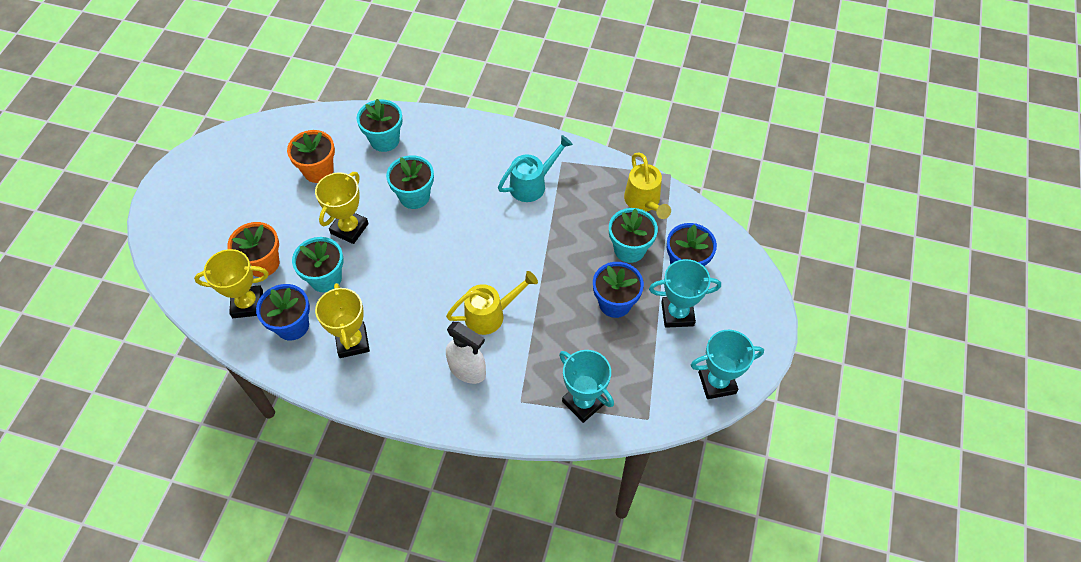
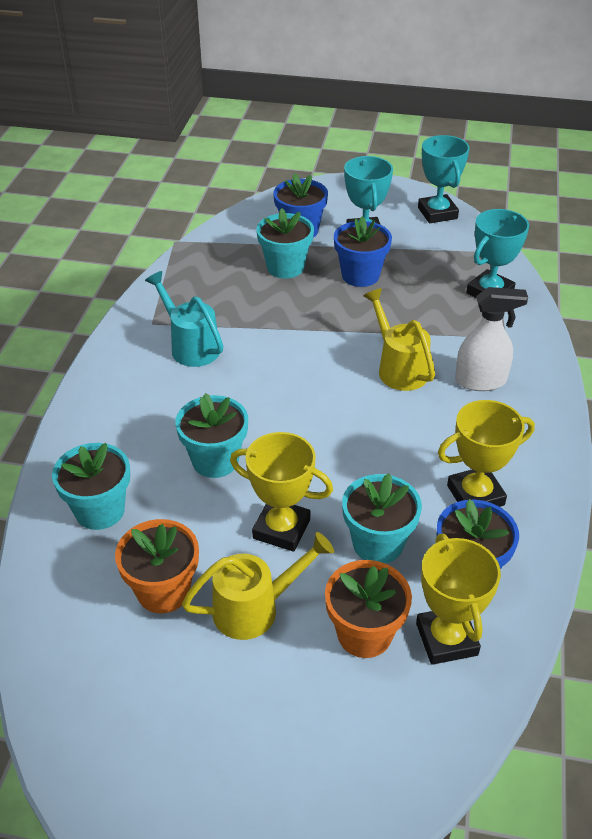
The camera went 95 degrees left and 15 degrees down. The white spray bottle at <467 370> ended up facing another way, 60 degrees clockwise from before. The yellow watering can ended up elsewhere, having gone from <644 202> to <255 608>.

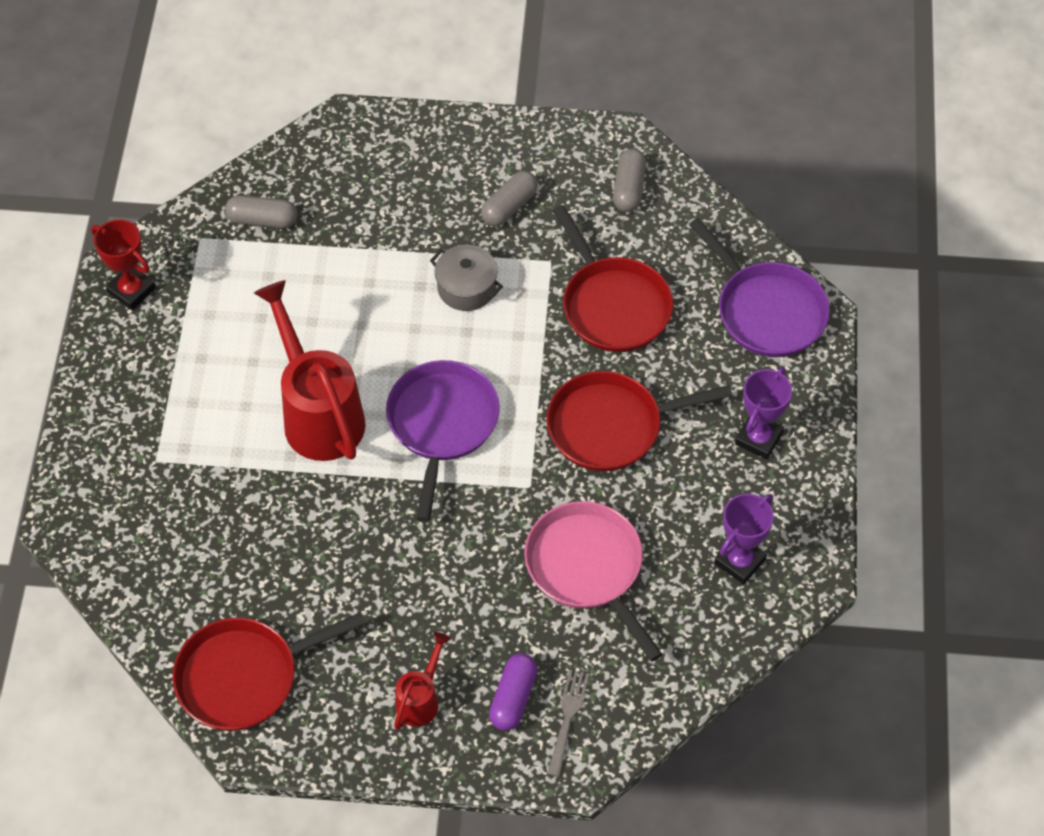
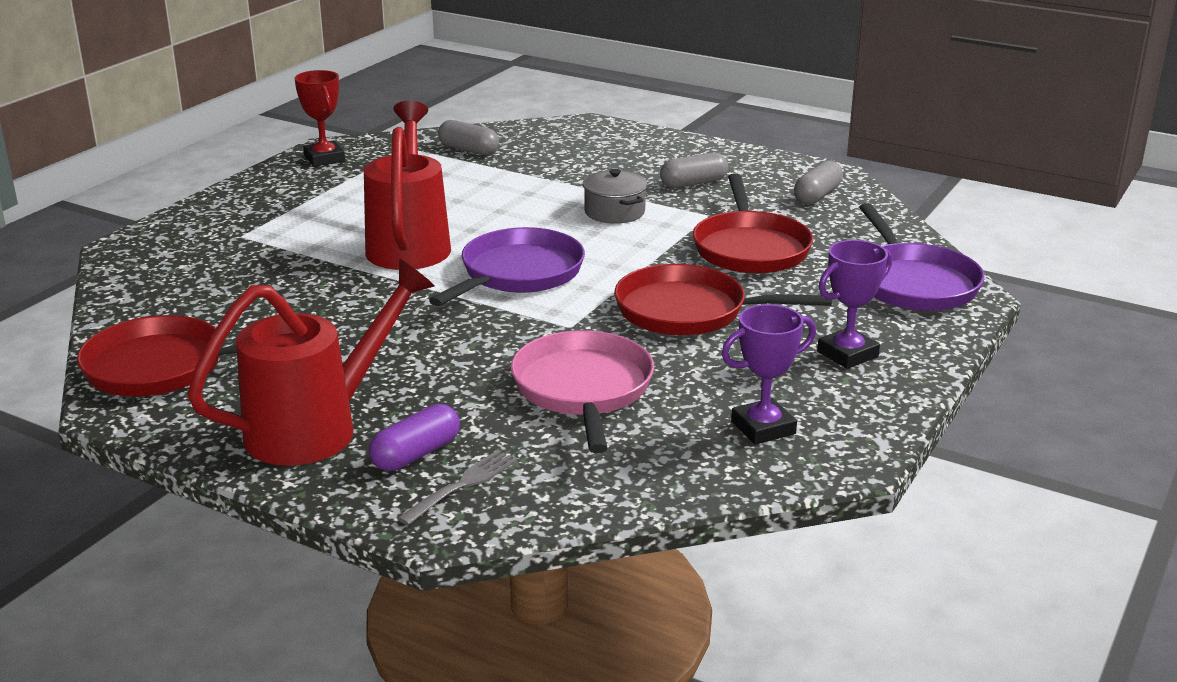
The camera went 25 degrees right and 30 degrees down. The size of the red watering can at <420 699> changed by a factor of 2.05.

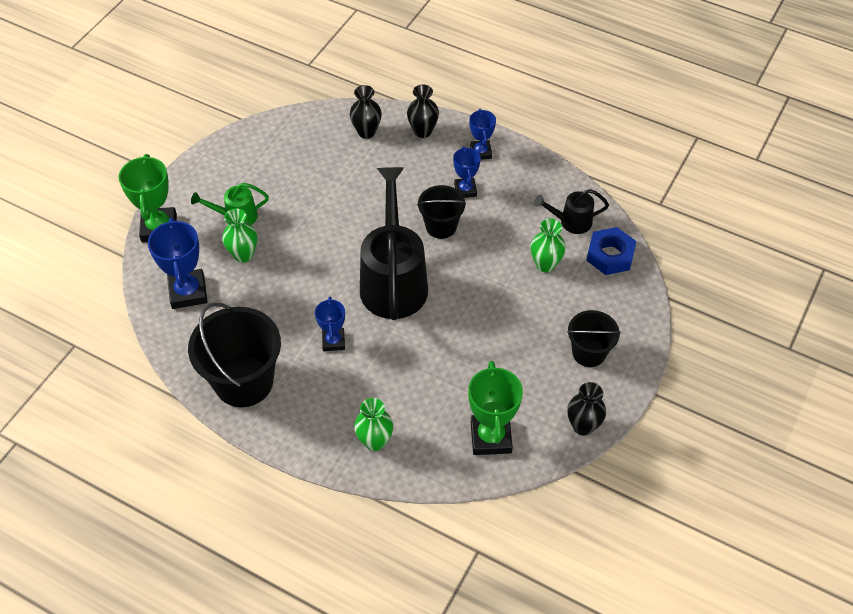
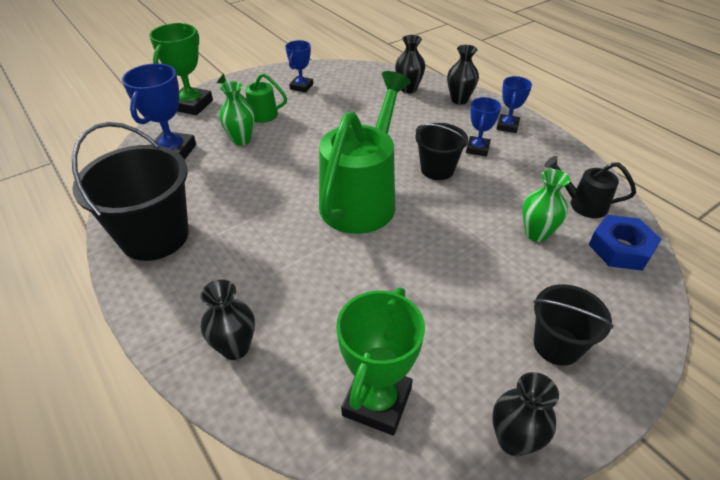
The camera went 25 degrees right and 10 degrees down. The blue trophy ended up elsewhere, having gone from <333 341> to <301 87>. What was the green vase at <375 441> turned into the black vase at <235 348>. What was the black watering can at <393 280> turned into the green watering can at <362 198>.

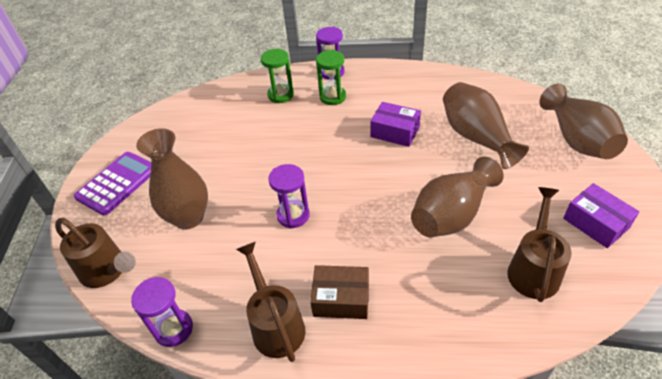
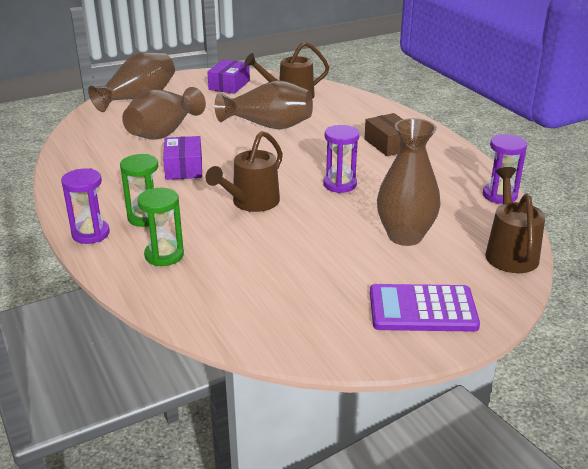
The camera went 125 degrees left and 15 degrees down. The brown watering can ended up elsewhere, having gone from <275 324> to <251 203>.

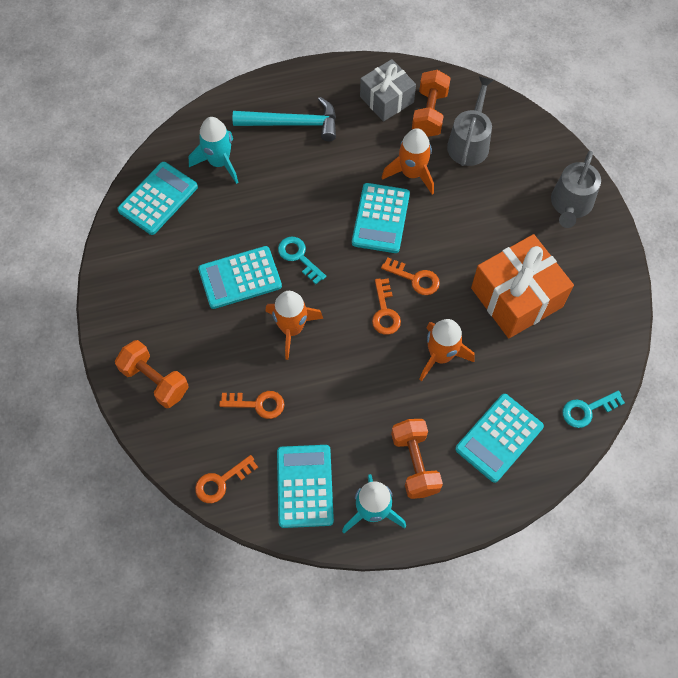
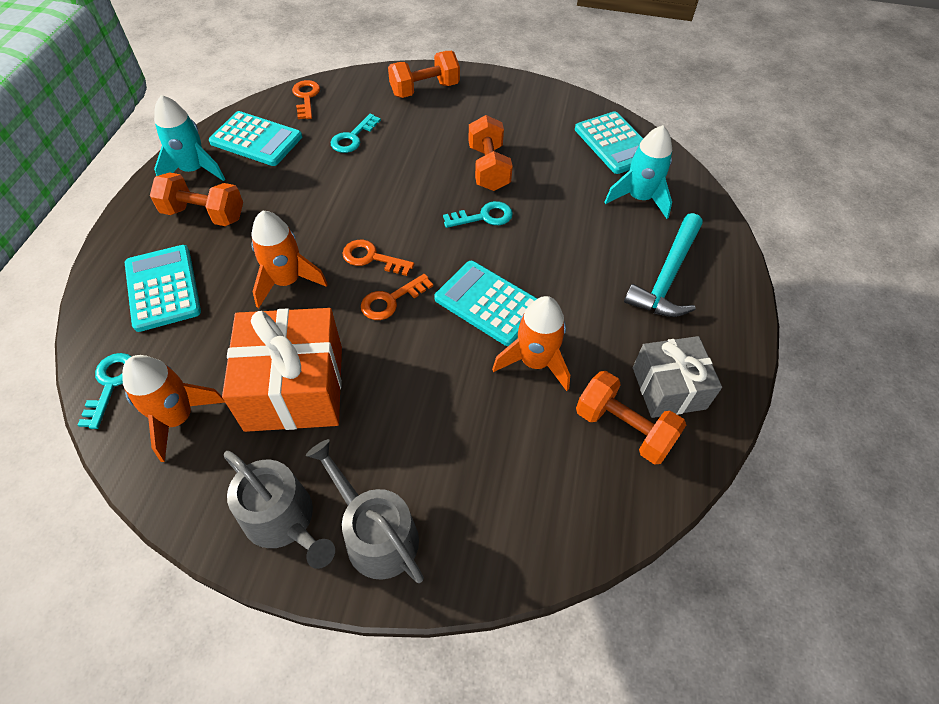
The camera went 115 degrees right and 10 degrees down. Where the turquoise calculator stood at <240 278>, the orange dumbbell came to stand at <488 168>. What was the orange key at <257 404> turned into the turquoise key at <353 138>. The orange rocket ended up elsewhere, having gone from <292 329> to <178 418>. The grey watering can ended up elsewhere, having gone from <469 142> to <284 520>.

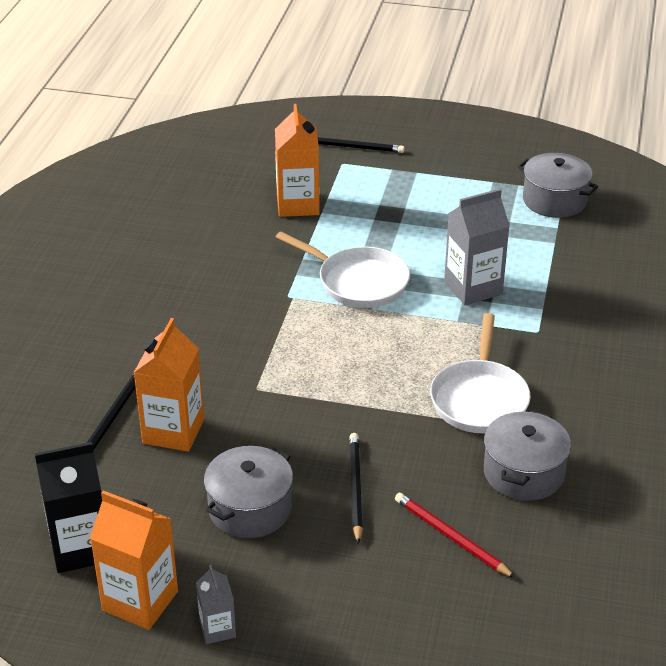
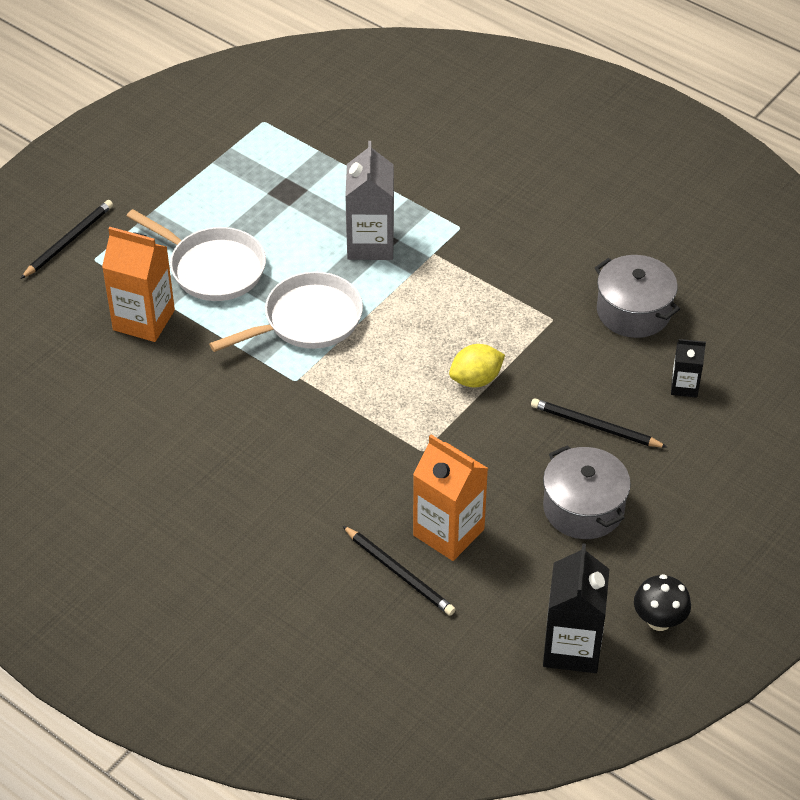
The camera went 65 degrees left and 10 degrees up. Where the orange carton stood at <140 601>, the black mushroom came to stand at <659 620>. The second view lost the grey carton at <217 629>. Where the red pencil stood at <451 537>, the black carton came to stand at <684 386>. The white pan ended up elsewhere, having gone from <479 398> to <212 268>. The second view lost the grey pot at <554 200>. The second view gained the yellow lemon at <476 379>.

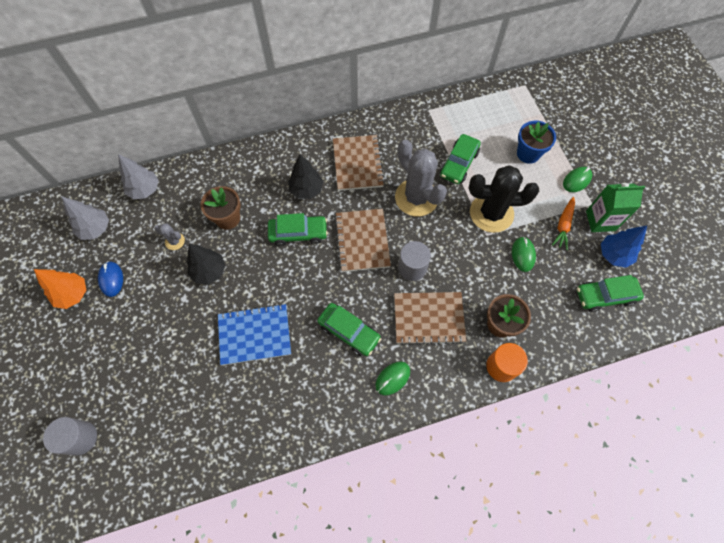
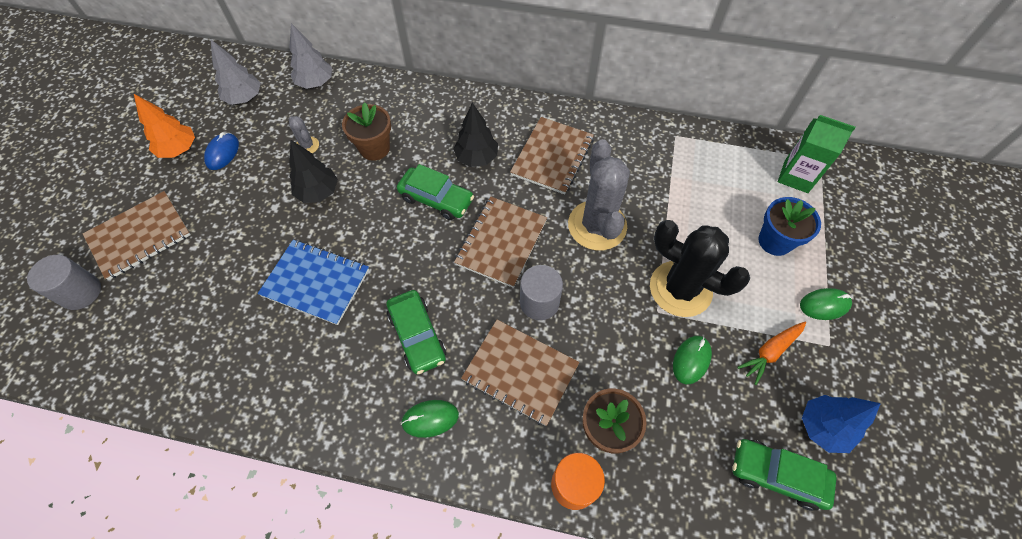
The camera went 30 degrees right and 5 degrees down. The second view lost the green car at <459 164>. The green carton ended up elsewhere, having gone from <600 221> to <796 176>. The second view gained the brown notebook at <139 236>.

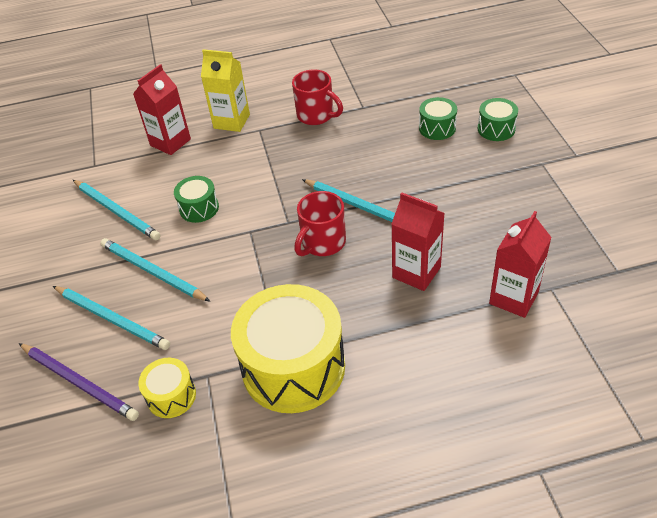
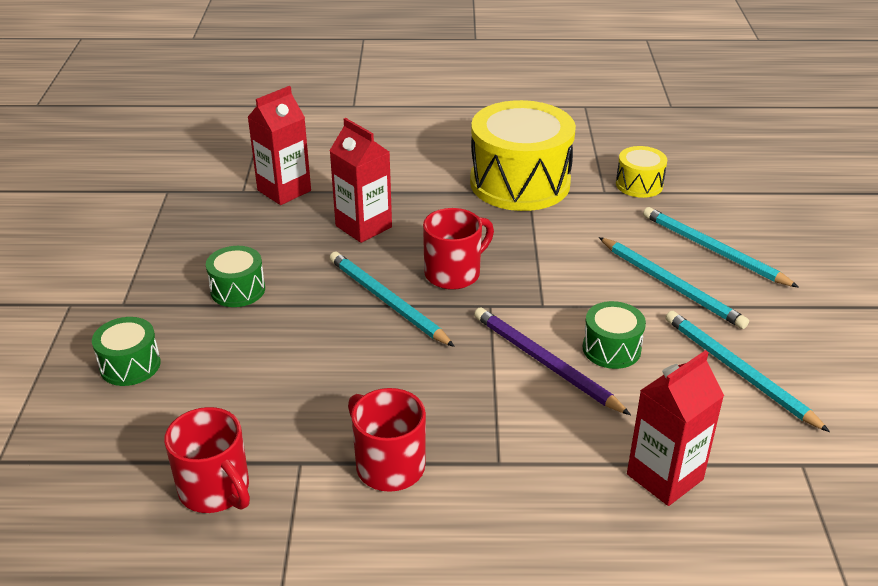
The camera went 170 degrees left and 10 degrees down. The purple pencil ended up elsewhere, having gone from <79 383> to <545 363>. The second view lost the yellow carton at <231 121>. The green drum ended up elsewhere, having gone from <437 128> to <238 290>. The second view gained the red mug at <216 490>.

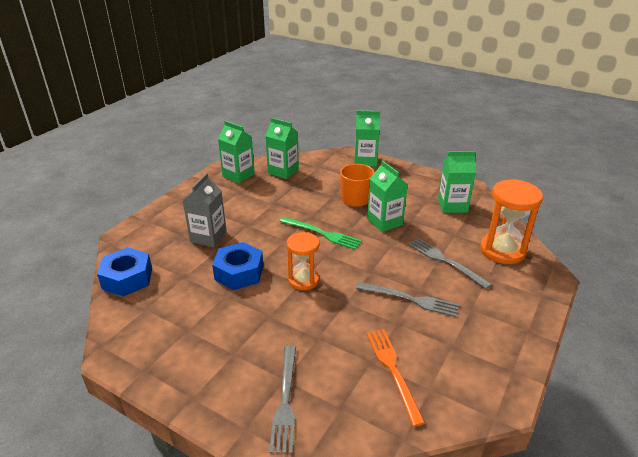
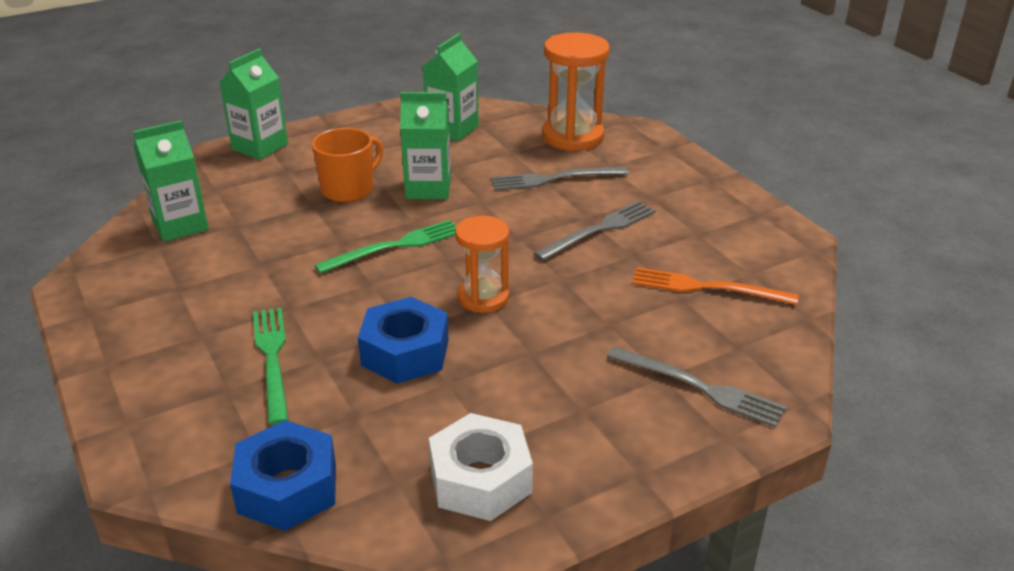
The camera went 60 degrees left and 0 degrees up. Where the grey carton stood at <208 237>, the green fork came to stand at <272 359>. The second view lost the green carton at <238 175>. The second view gained the white nut at <480 479>.

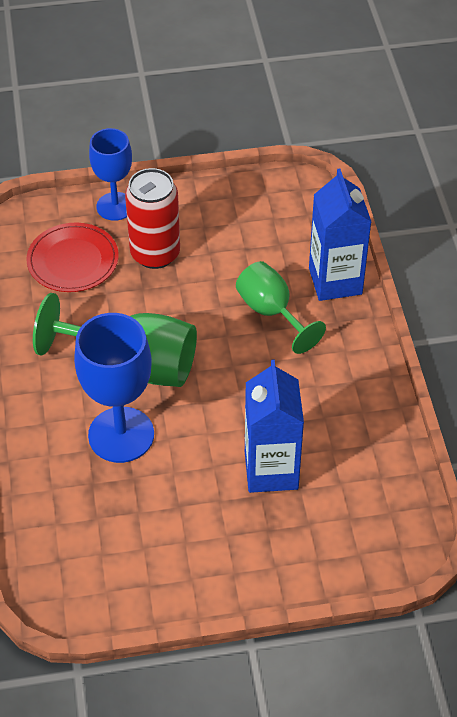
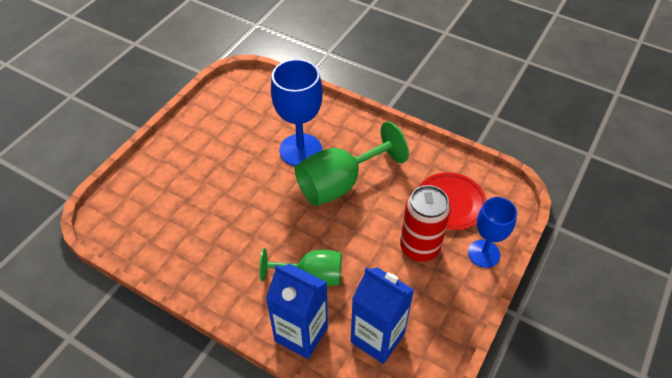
The camera went 130 degrees right and 0 degrees up. The blue carton ended up elsewhere, having gone from <271 470> to <377 338>.

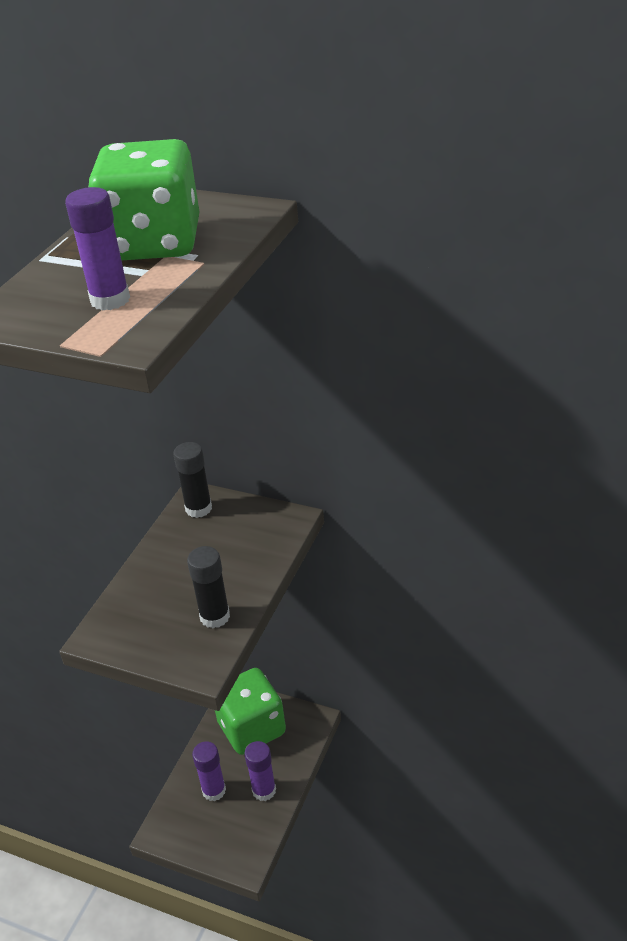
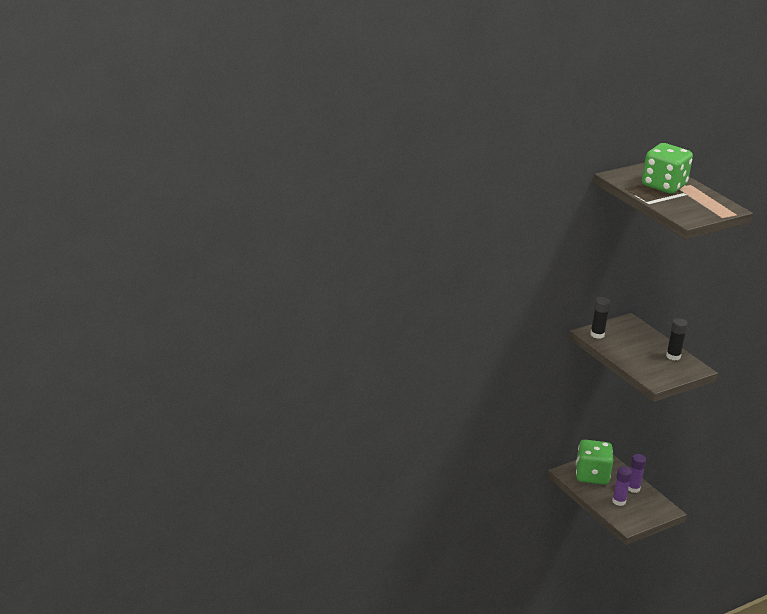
The camera went 60 degrees left and 10 degrees down. The second view lost the purple glue stick at <110 300>.

